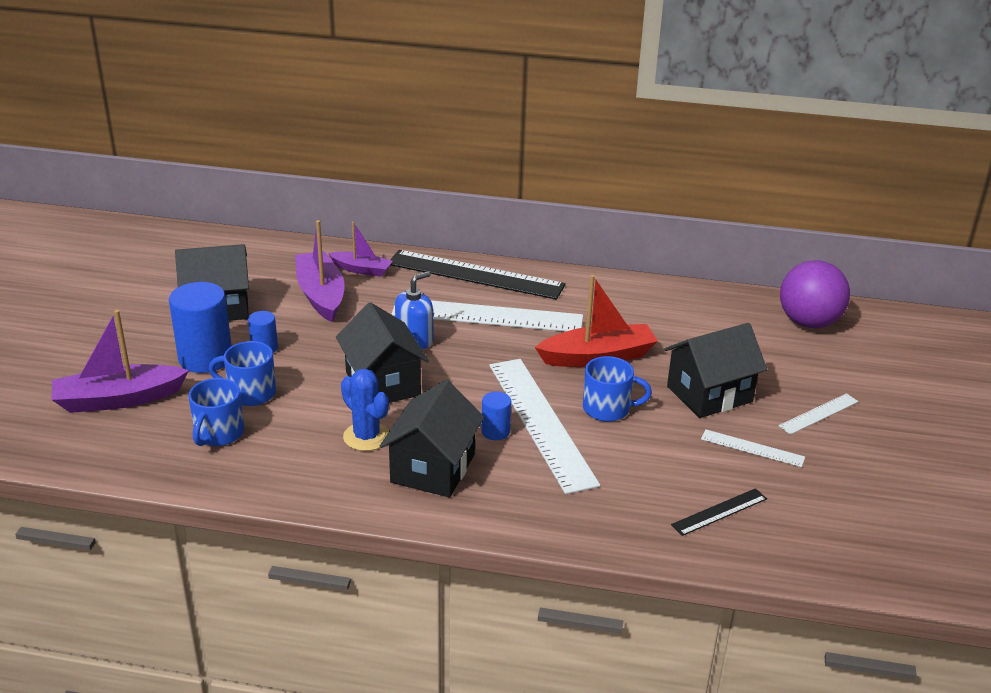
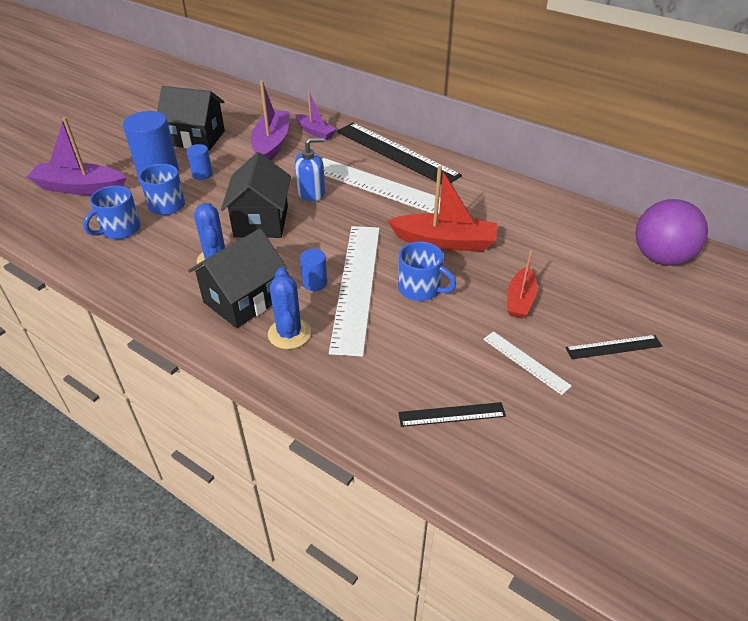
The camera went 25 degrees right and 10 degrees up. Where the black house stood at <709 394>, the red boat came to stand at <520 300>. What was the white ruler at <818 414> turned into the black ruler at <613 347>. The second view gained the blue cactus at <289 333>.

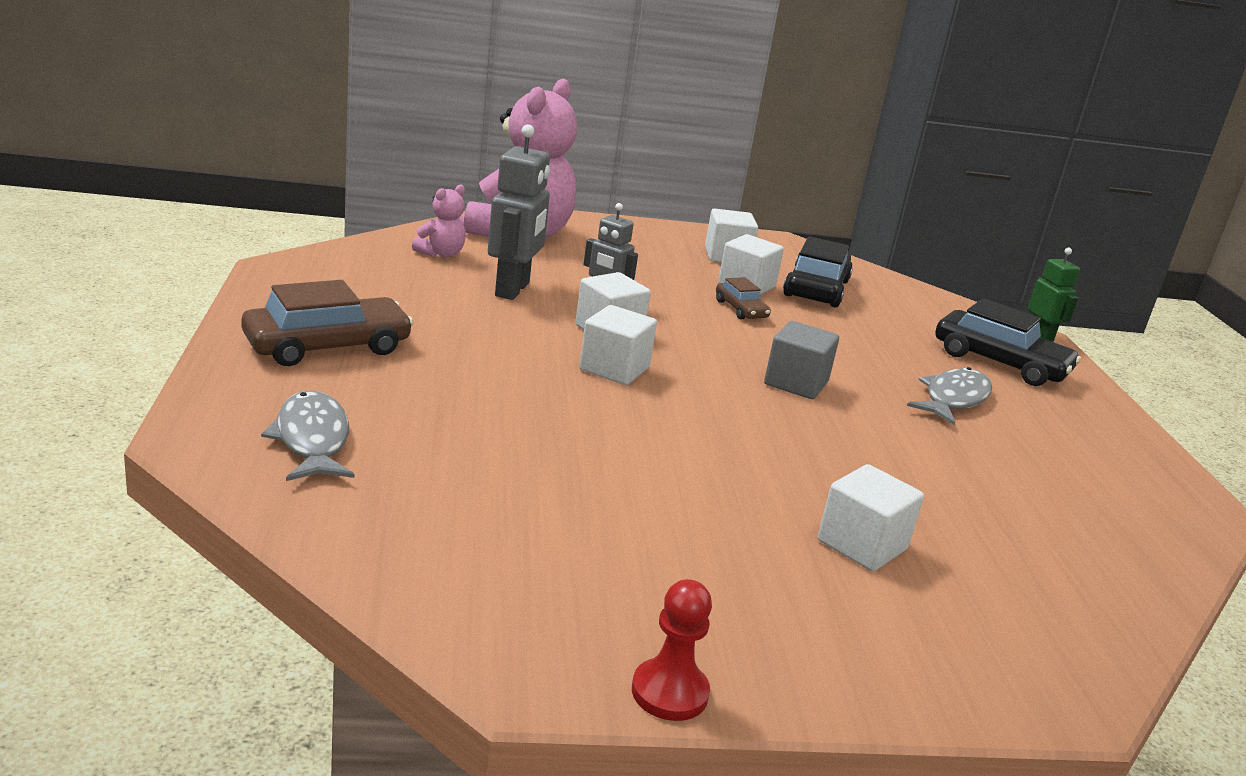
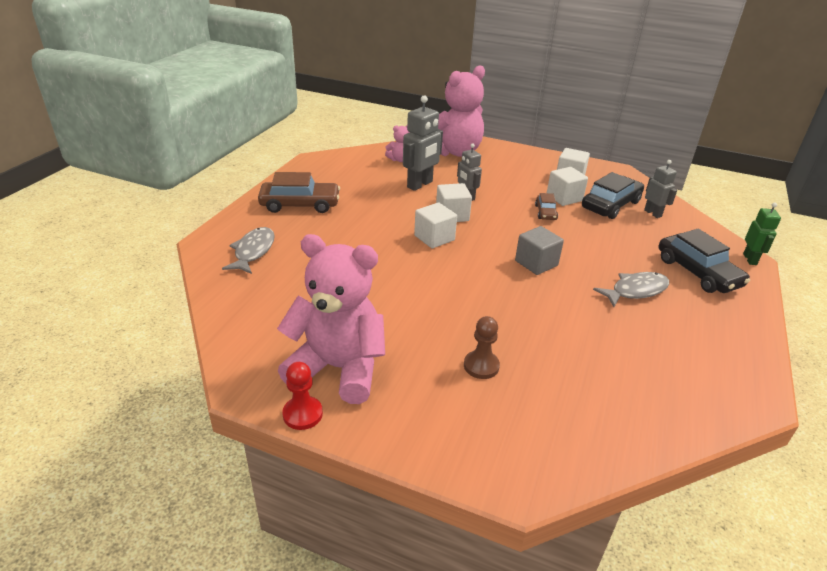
The camera went 30 degrees right and 10 degrees up. Where the white cube stood at <862 545>, the brown pawn came to stand at <481 366>. The second view gained the pink teddy bear at <338 368>. The second view gained the grey robot at <653 213>.

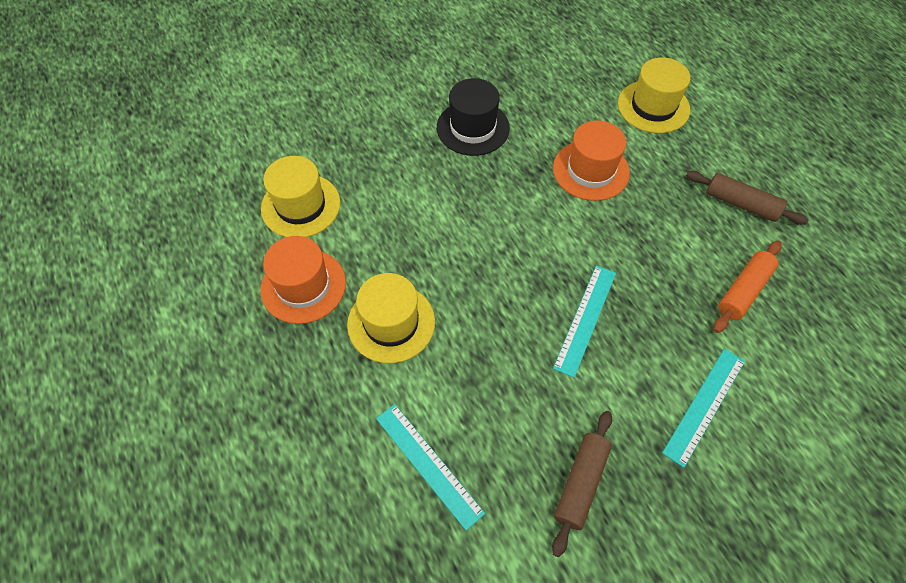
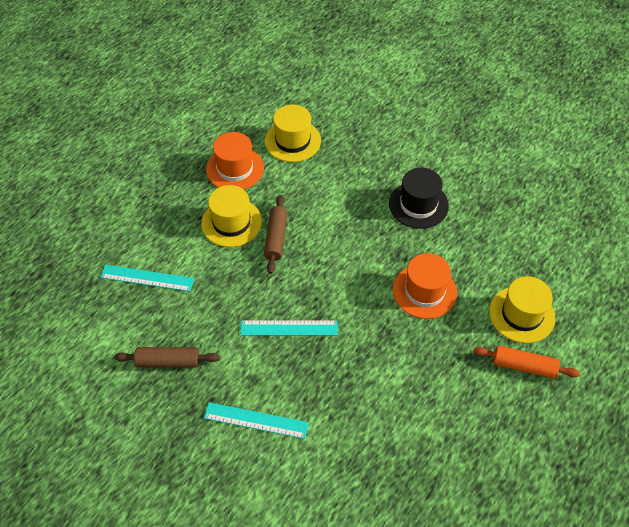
The camera went 65 degrees right and 5 degrees down. The turquoise ruler at <428 464> ended up facing another way, 75 degrees clockwise from before. The brown rolling pin ended up elsewhere, having gone from <741 204> to <276 238>. The orange rolling pin ended up elsewhere, having gone from <743 291> to <523 366>.

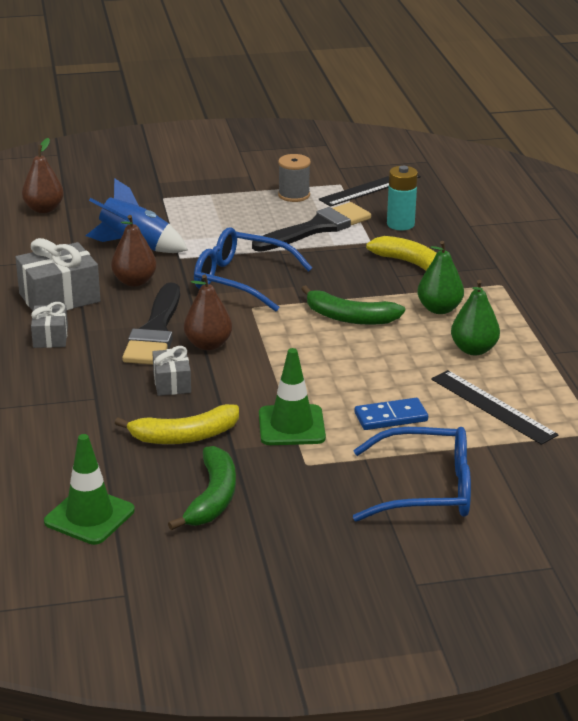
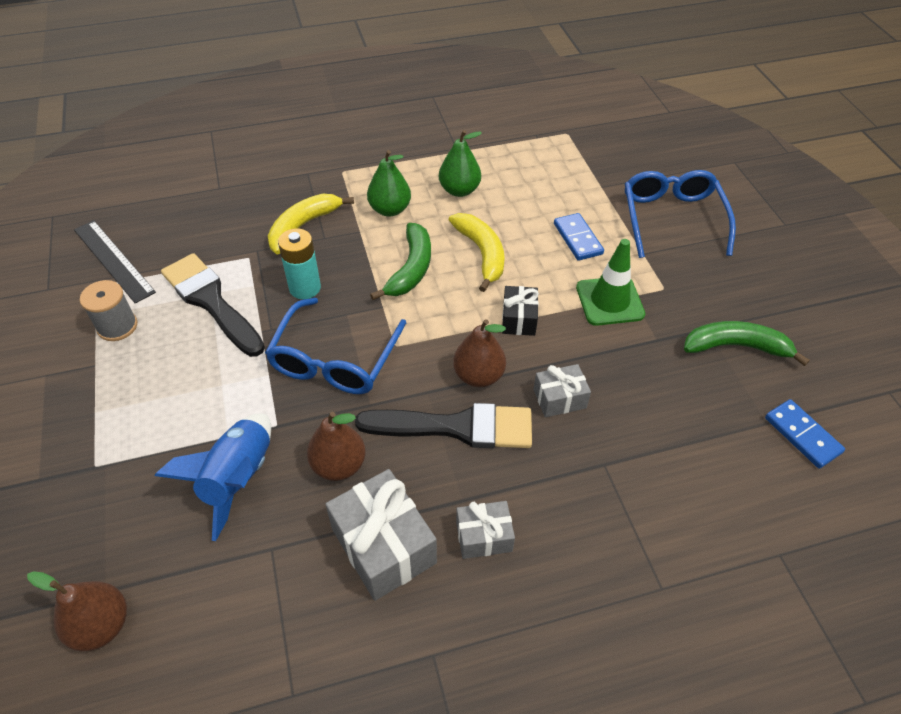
The camera went 95 degrees left and 20 degrees up. Where the green traffic cone stood at <89 516>, the blue domino came to stand at <802 435>. The yellow banana ended up elsewhere, having gone from <184 436> to <482 254>. The turquoise battery ended up elsewhere, having gone from <400 224> to <305 288>. The second view lost the black ruler at <493 406>. The second view gained the black gift at <519 319>.

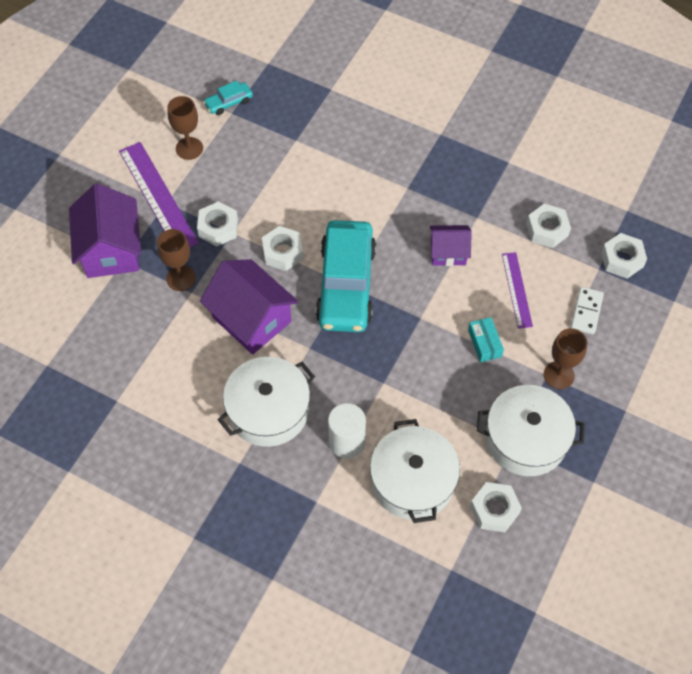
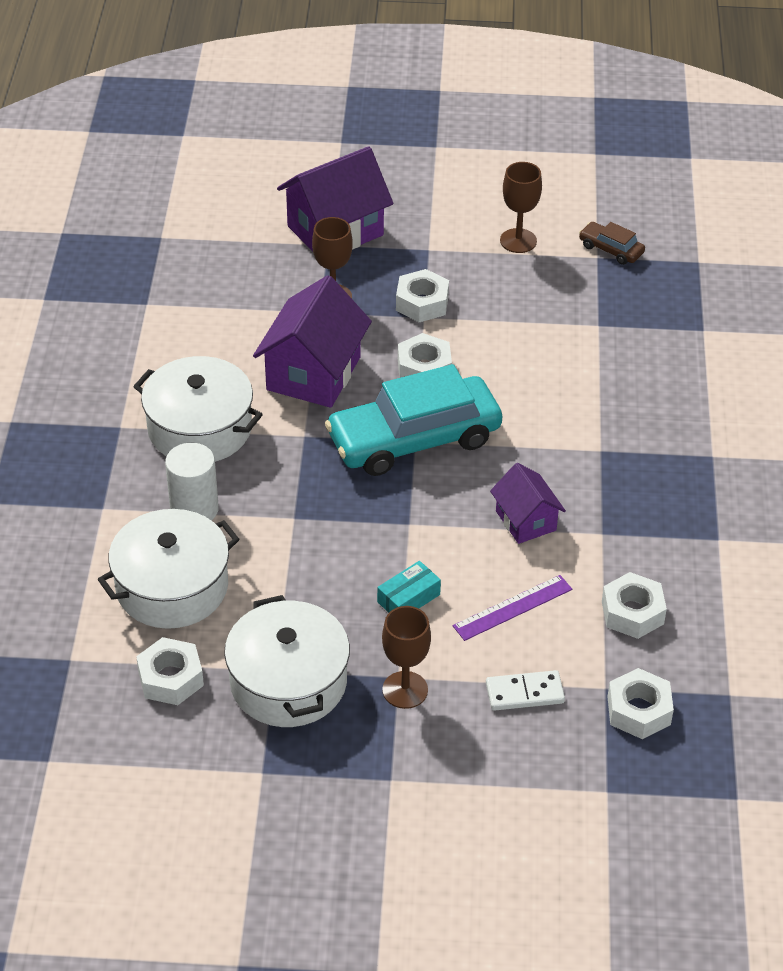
The camera went 65 degrees right and 15 degrees down. The second view lost the purple ruler at <158 196>. What was the turquoise car at <228 102> turned into the brown car at <611 249>.

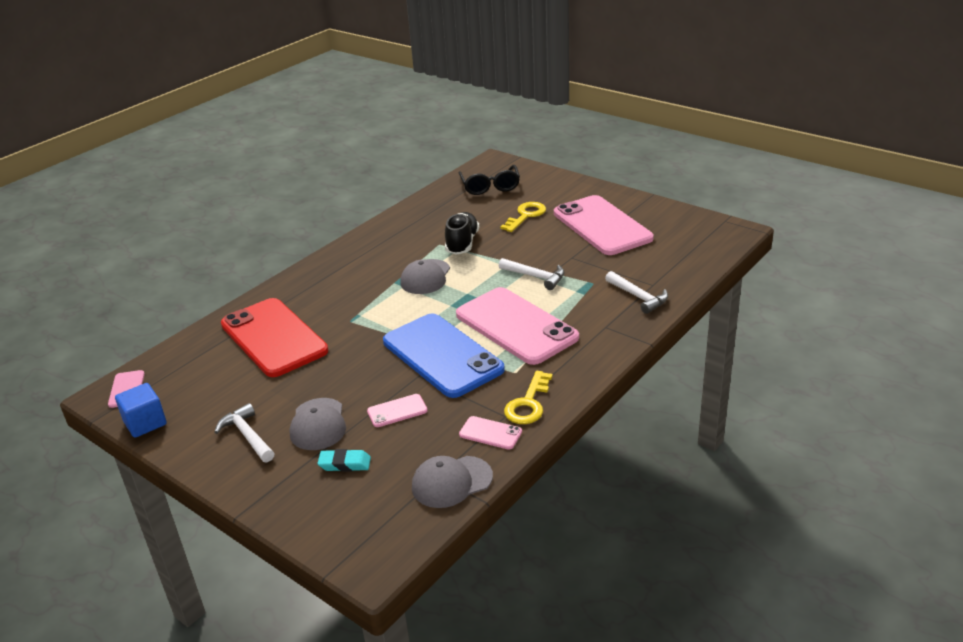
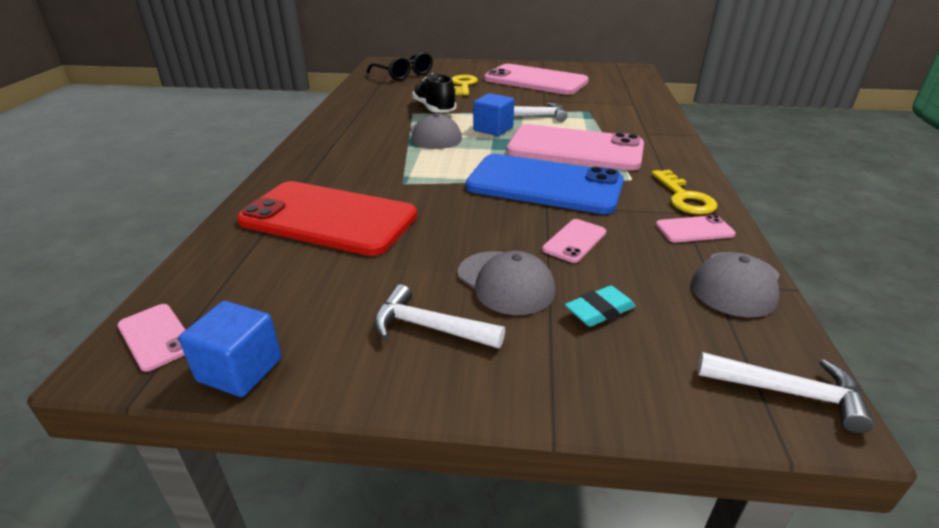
The camera went 35 degrees left and 0 degrees up. The white hammer ended up elsewhere, having gone from <638 297> to <788 392>. The second view gained the blue cube at <493 129>.

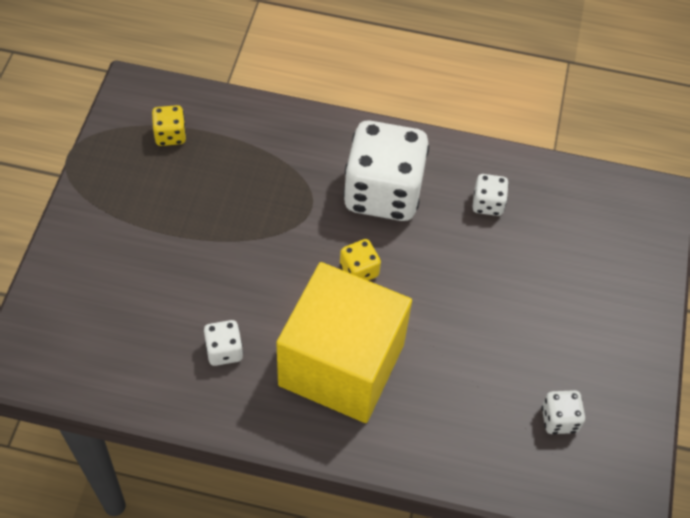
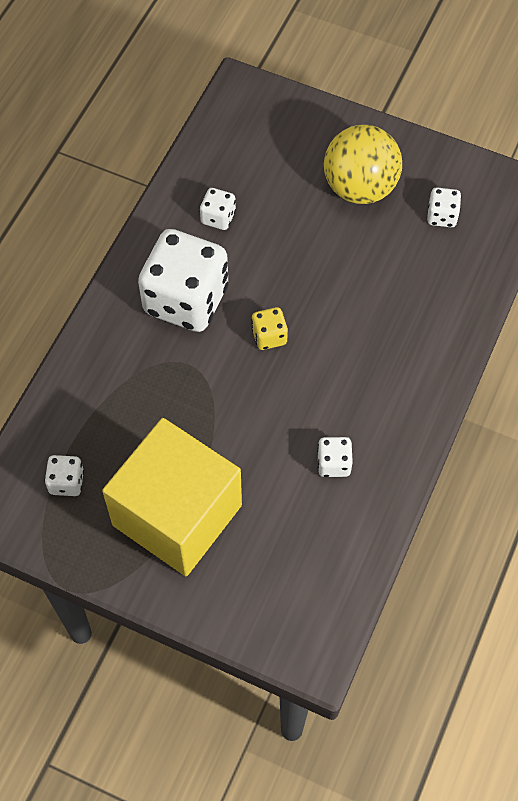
The camera went 75 degrees left and 5 degrees up. What was the yellow dice at <170 135> turned into the white dice at <66 482>. The yellow cube ended up elsewhere, having gone from <341 365> to <177 515>. The second view gained the yellow ball at <360 187>.

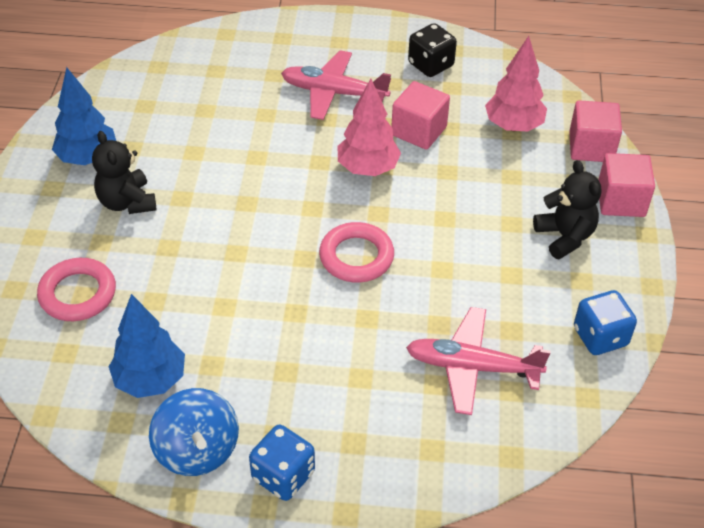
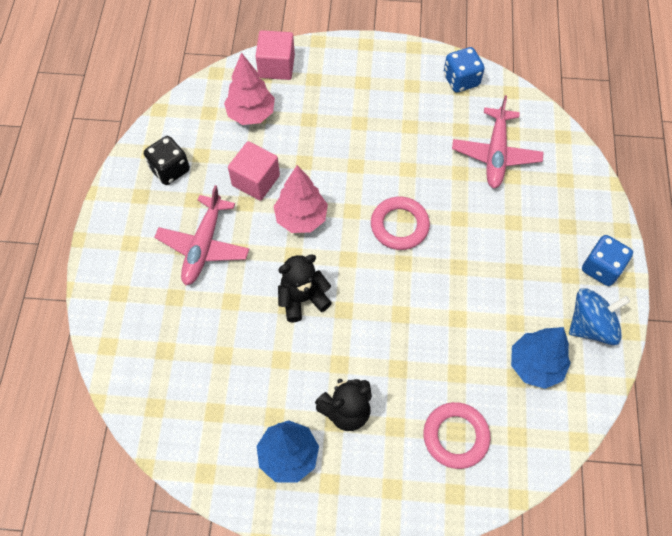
The camera went 90 degrees left and 15 degrees up. The black teddy bear ended up elsewhere, having gone from <565 237> to <302 299>. The second view lost the pink cube at <621 200>.

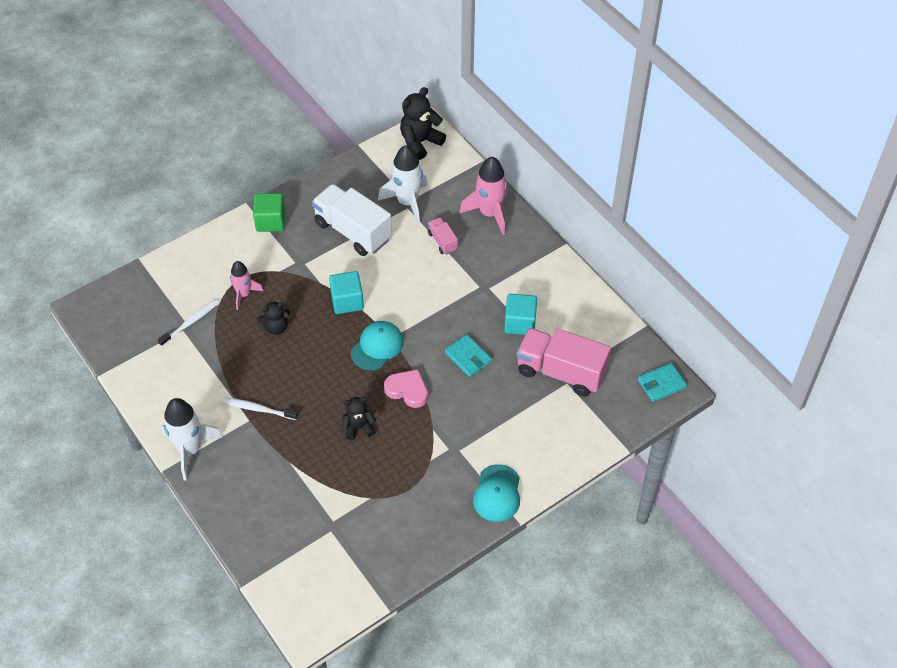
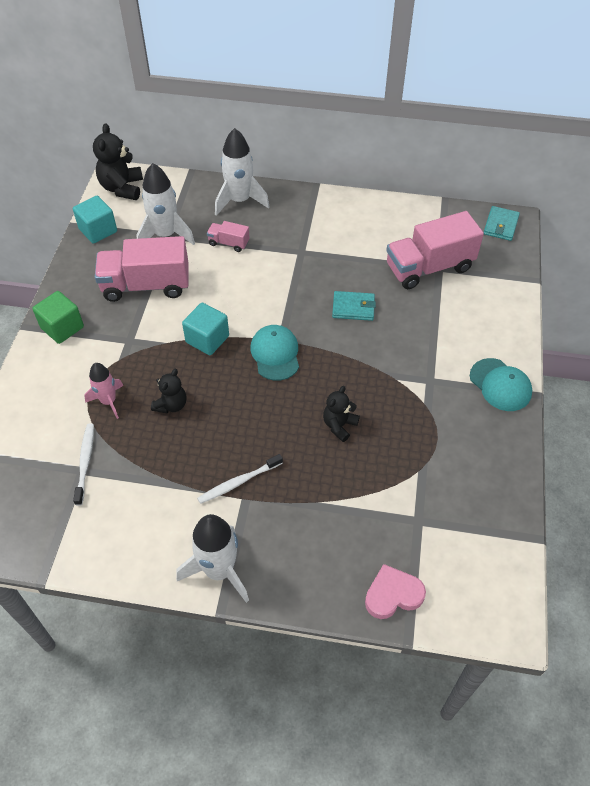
The camera went 45 degrees left and 0 degrees up. What was the white truck at <353 231> turned into the pink truck at <146 285>. The pink heart ended up elsewhere, having gone from <407 390> to <393 594>. What was the pink rocket at <489 213> turned into the white rocket at <239 201>. The turquoise cube ended up elsewhere, having gone from <520 323> to <98 230>.

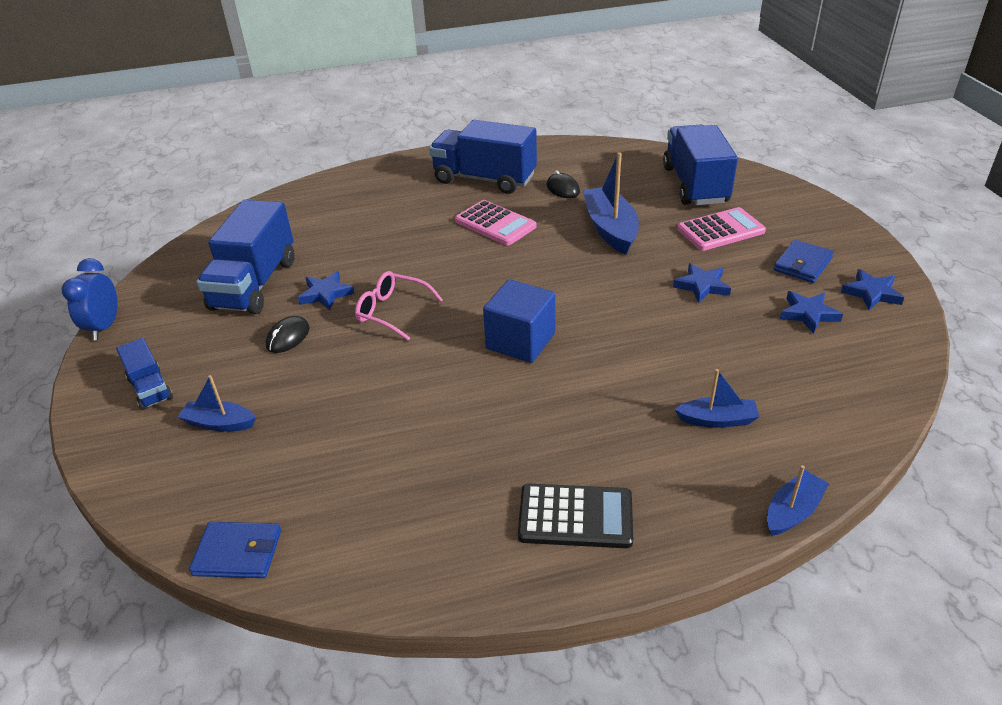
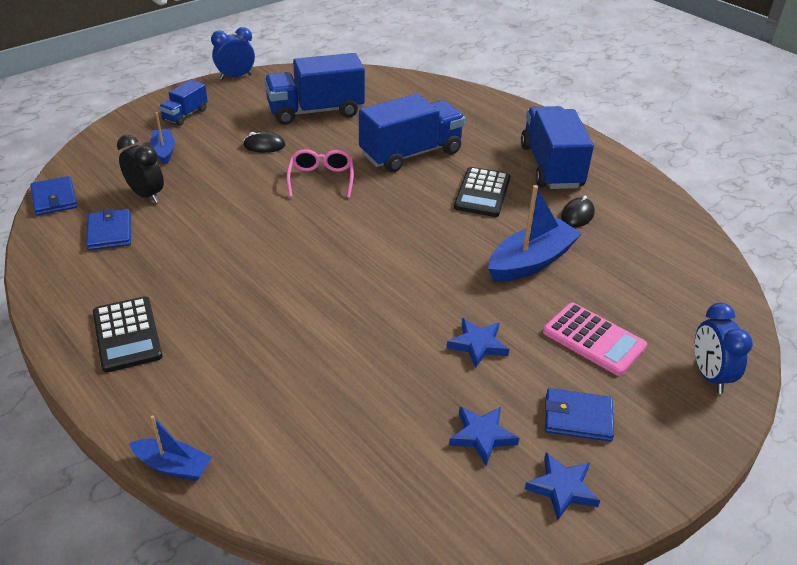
The camera went 60 degrees right and 0 degrees up. The second view lost the blue star at <326 294>. What was the pink calculator at <495 224> turned into the black calculator at <482 193>. The second view lost the blue cube at <520 341>. The blue truck ended up elsewhere, having gone from <695 185> to <411 154>. The second view lost the blue boat at <717 420>. The second view gained the blue wallet at <110 232>. The second view gained the black clock at <146 195>. The second view gained the blue clock at <709 375>.

